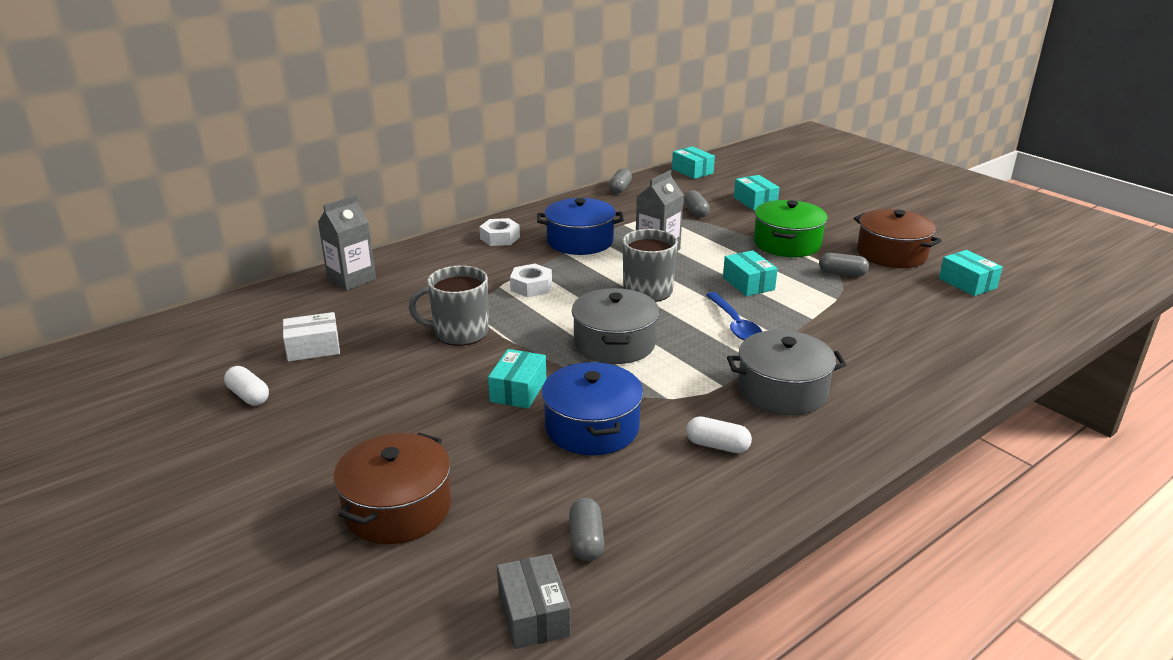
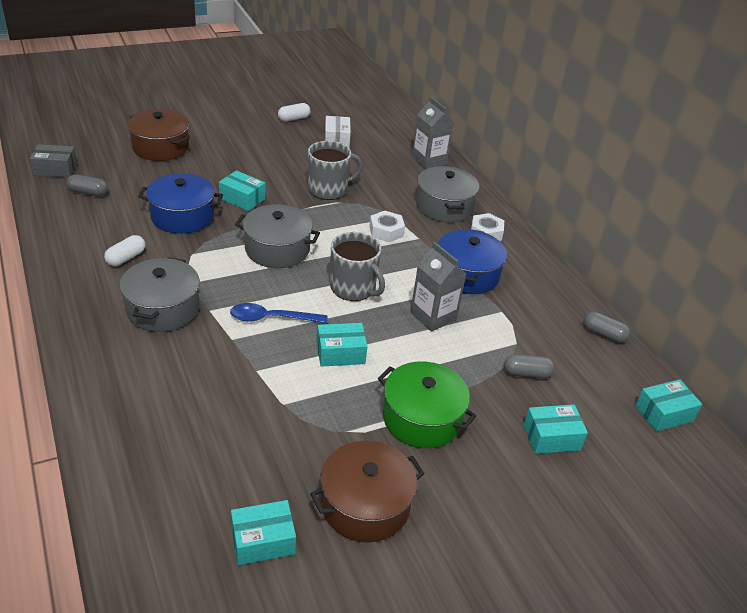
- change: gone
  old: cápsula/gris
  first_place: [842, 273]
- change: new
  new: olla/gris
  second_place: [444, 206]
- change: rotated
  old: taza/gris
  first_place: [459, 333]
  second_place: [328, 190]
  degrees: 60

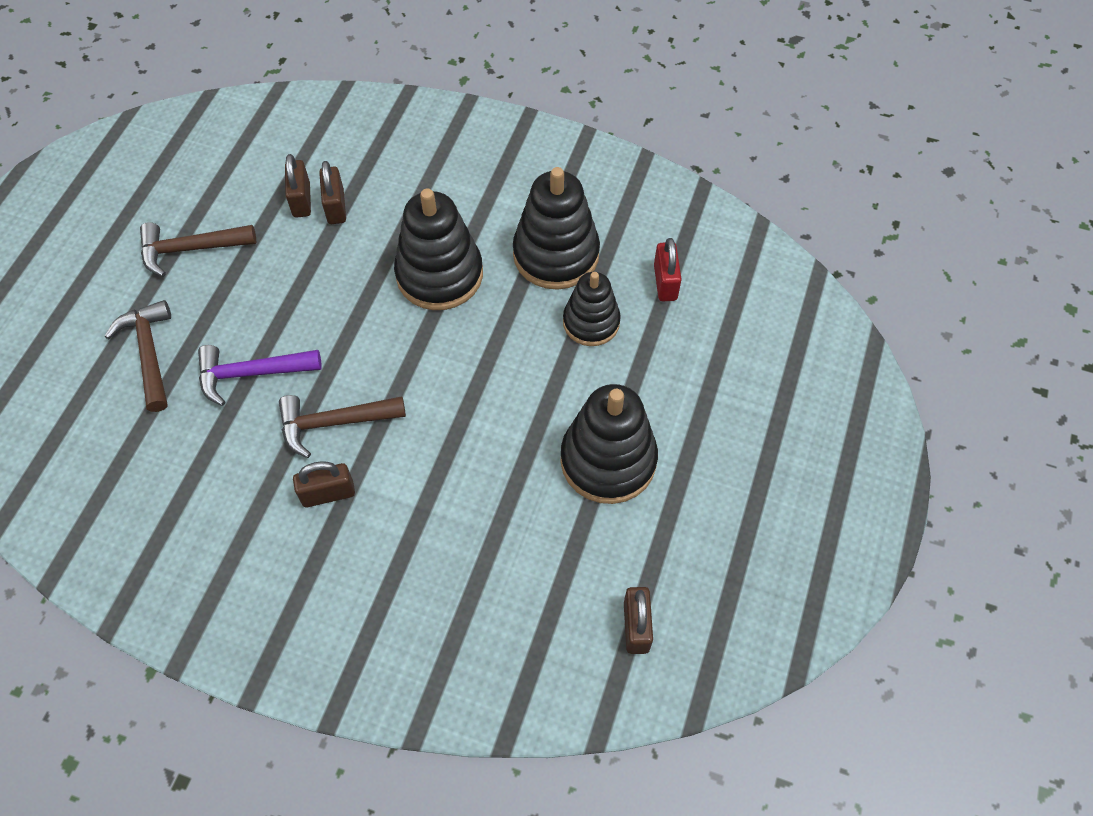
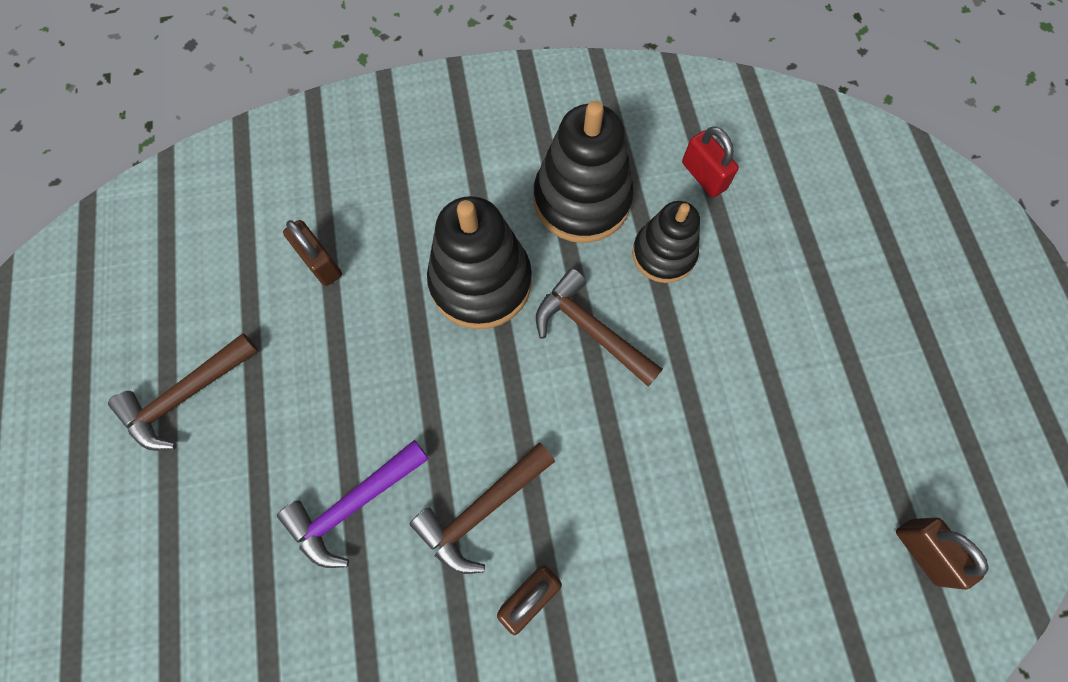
- change: gone
  old: candado/marrón
  first_place: [301, 200]
- change: gone
  old: juguete apilable/negro
  first_place: [608, 460]
- change: shifted
  old: martillo/marrón
  first_place: [149, 353]
  second_place: [590, 330]

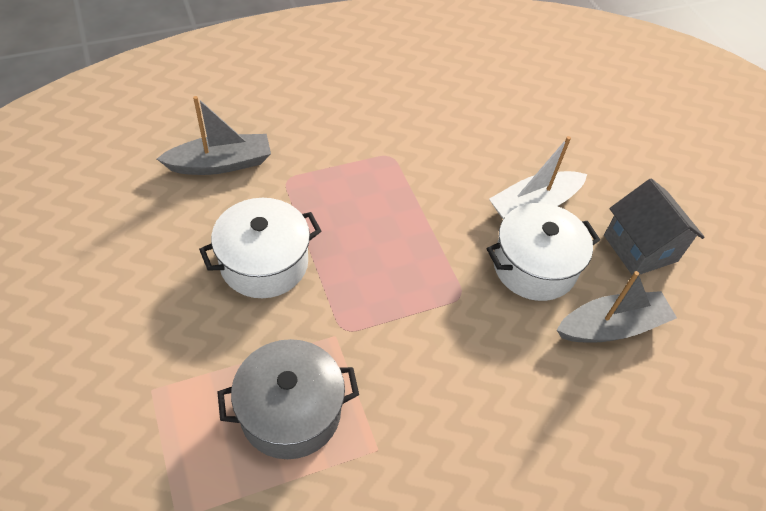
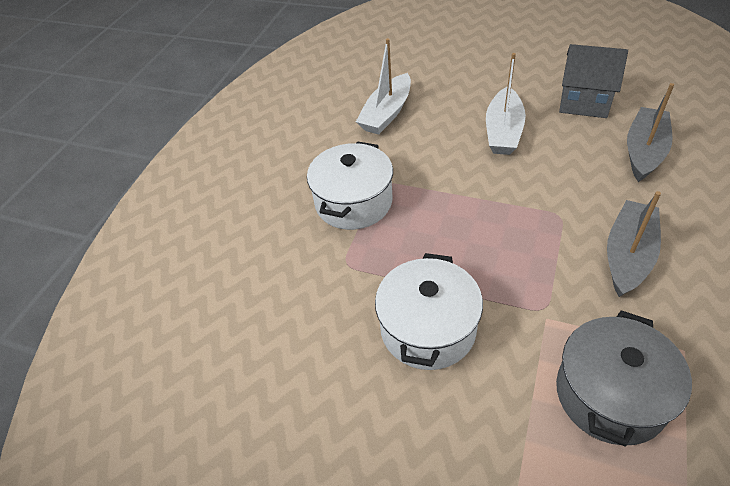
- change: new
  new: barco/blanco
  second_place: [386, 113]
- change: shifted
  old: barco/gris
  first_place: [221, 164]
  second_place: [628, 255]
- change: shifted
  old: olla/blanco
  first_place: [534, 266]
  second_place: [353, 202]

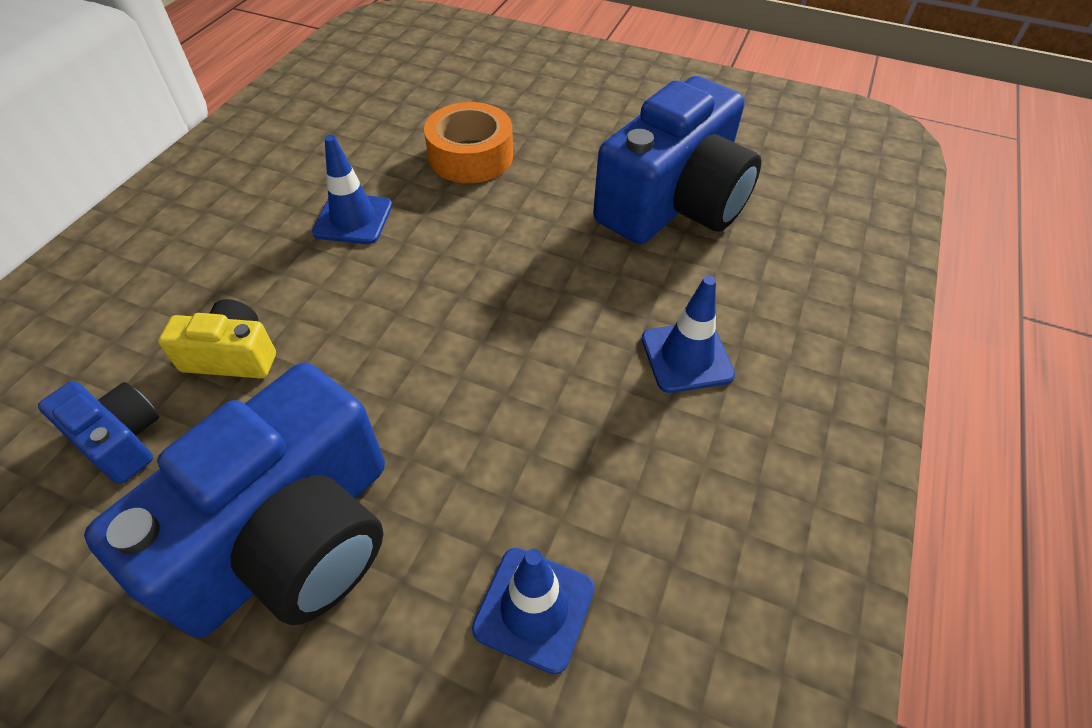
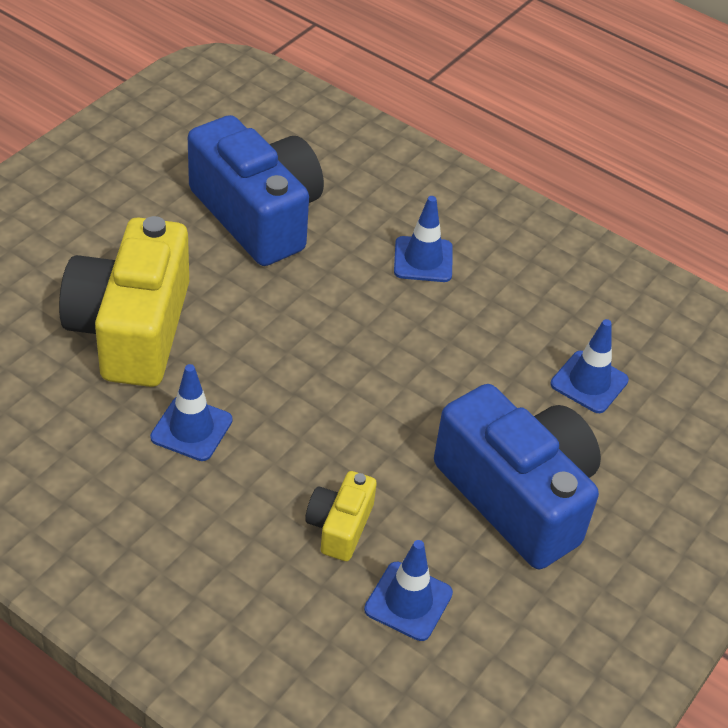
- change: swapped
  old: cámara/azul
  new: cono de tráfico/azul
  first_place: [120, 440]
  second_place: [408, 601]
- change: swapped
  old: cinta adhesiva/naranja
  new: cámara/amarillo
  first_place: [470, 156]
  second_place: [132, 329]

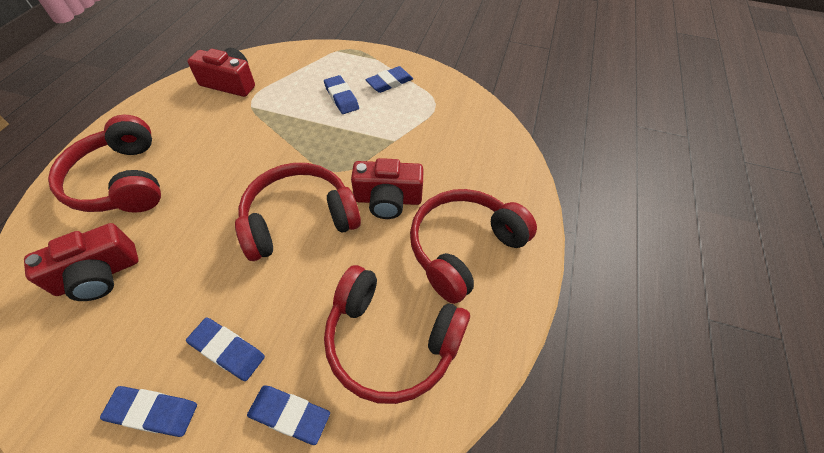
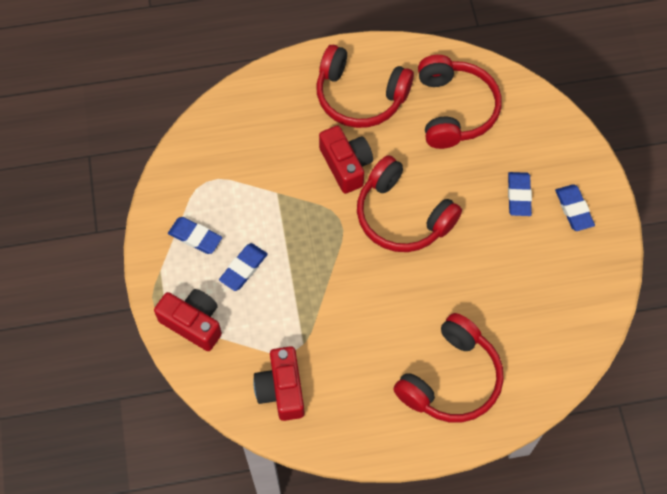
- change: gone
  old: goma de borrar/azul
  first_place: [289, 415]
- change: shifted
  old: cámara/rojo
  first_place: [99, 275]
  second_place: [193, 323]

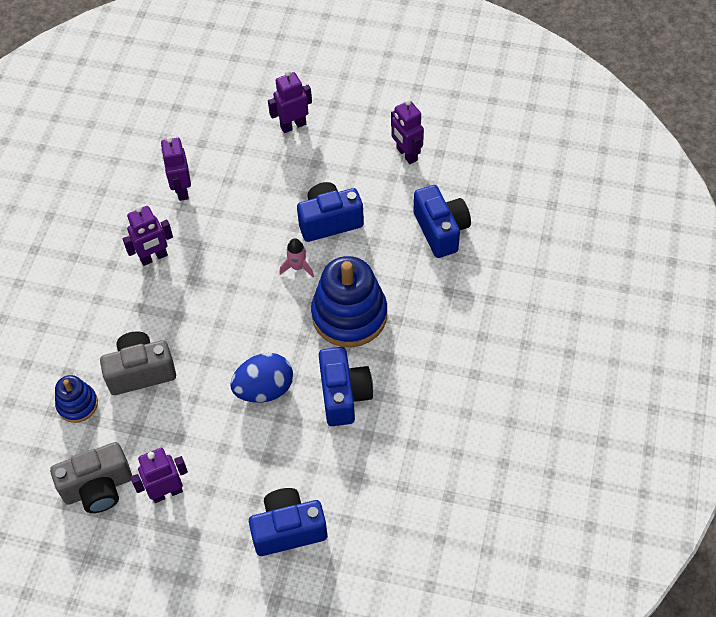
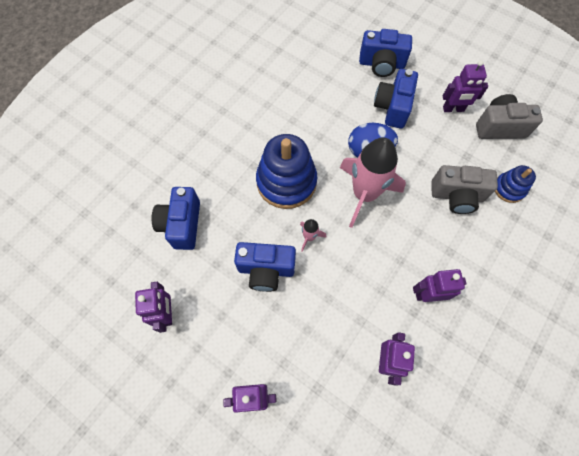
- change: new
  new: cohete/rosa
  second_place: [364, 194]
- change: shifted
  old: cámara/azul
  first_place: [344, 395]
  second_place: [392, 107]

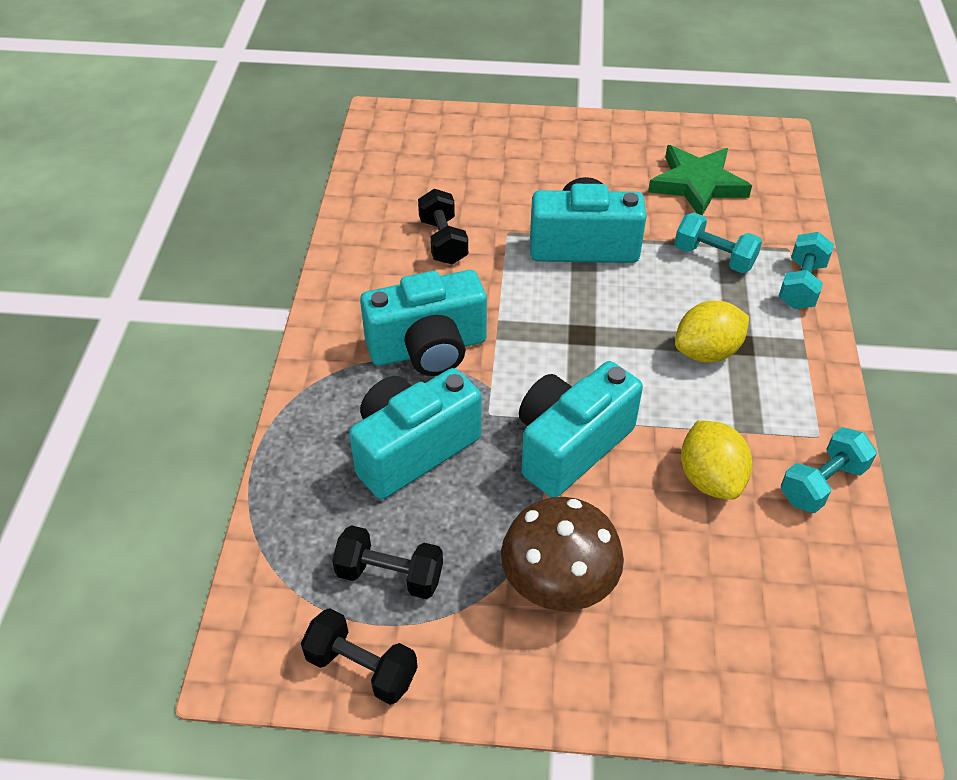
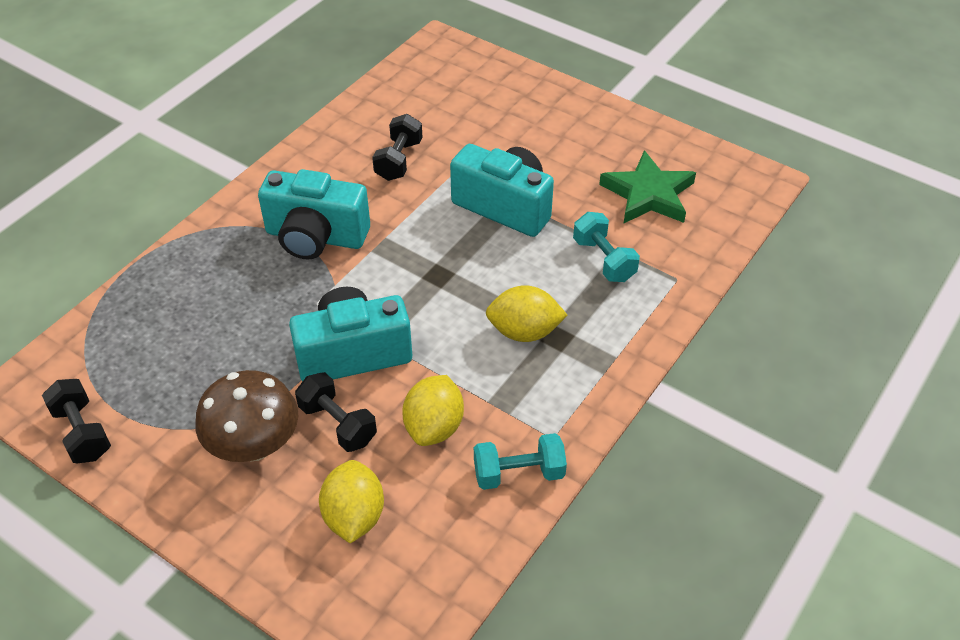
- change: gone
  old: cámara/turquesa
  first_place: [412, 449]
- change: gone
  old: mancuerna/turquesa
  first_place: [801, 285]
- change: new
  new: limón/amarillo
  second_place: [354, 516]
- change: shifted
  old: mancuerna/negro
  first_place: [390, 575]
  second_place: [338, 424]

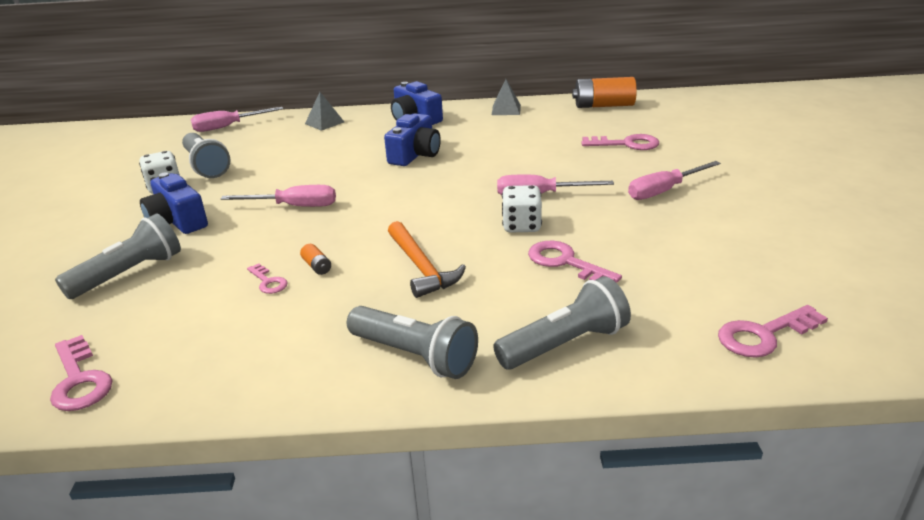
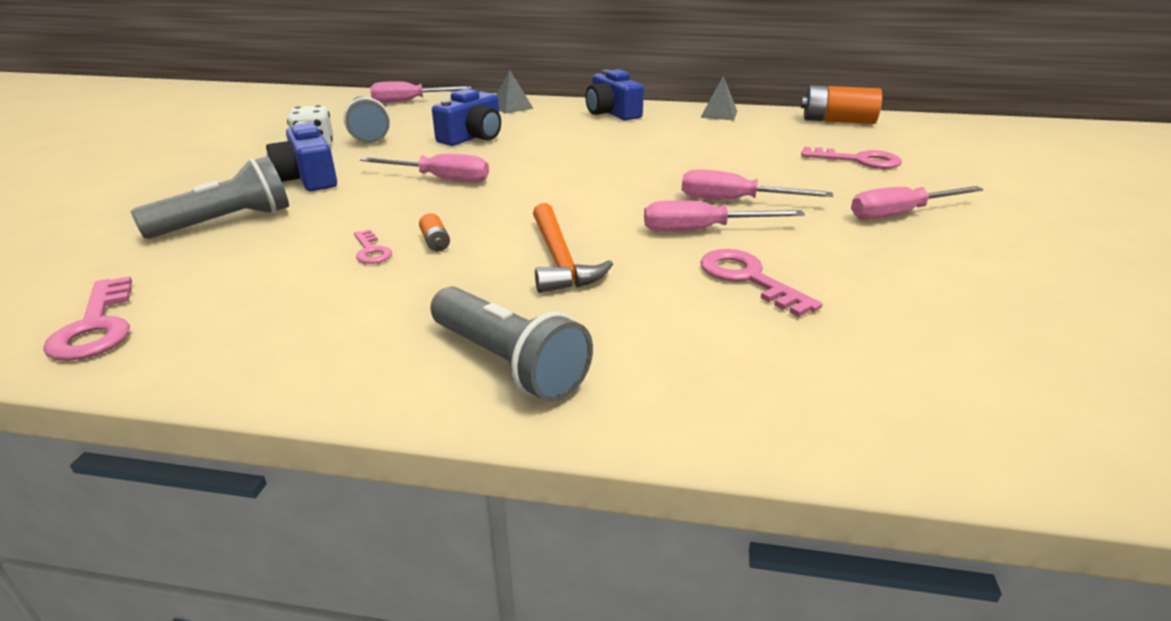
- change: gone
  old: lámpara de mano/gris
  first_place: [565, 344]
- change: gone
  old: llave/rosa
  first_place: [764, 335]
- change: shifted
  old: cámara/azul
  first_place: [415, 154]
  second_place: [473, 137]
- change: swapped
  old: dado/blanco
  new: destornillador/rosa
  first_place: [521, 226]
  second_place: [702, 230]

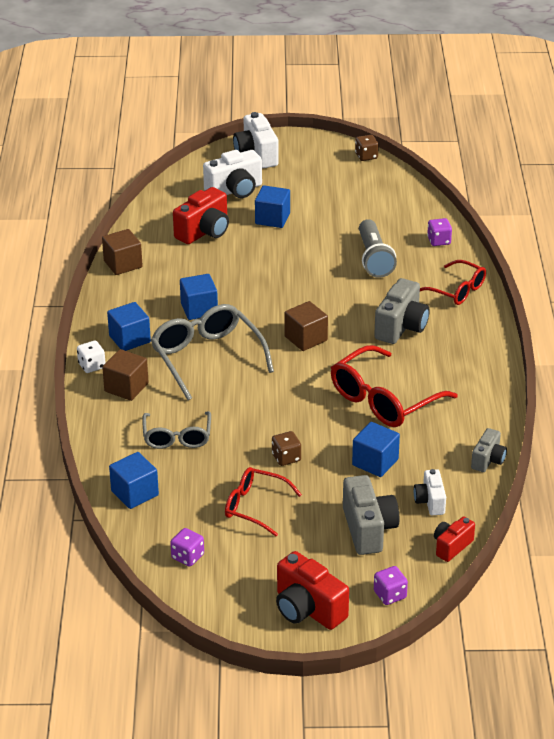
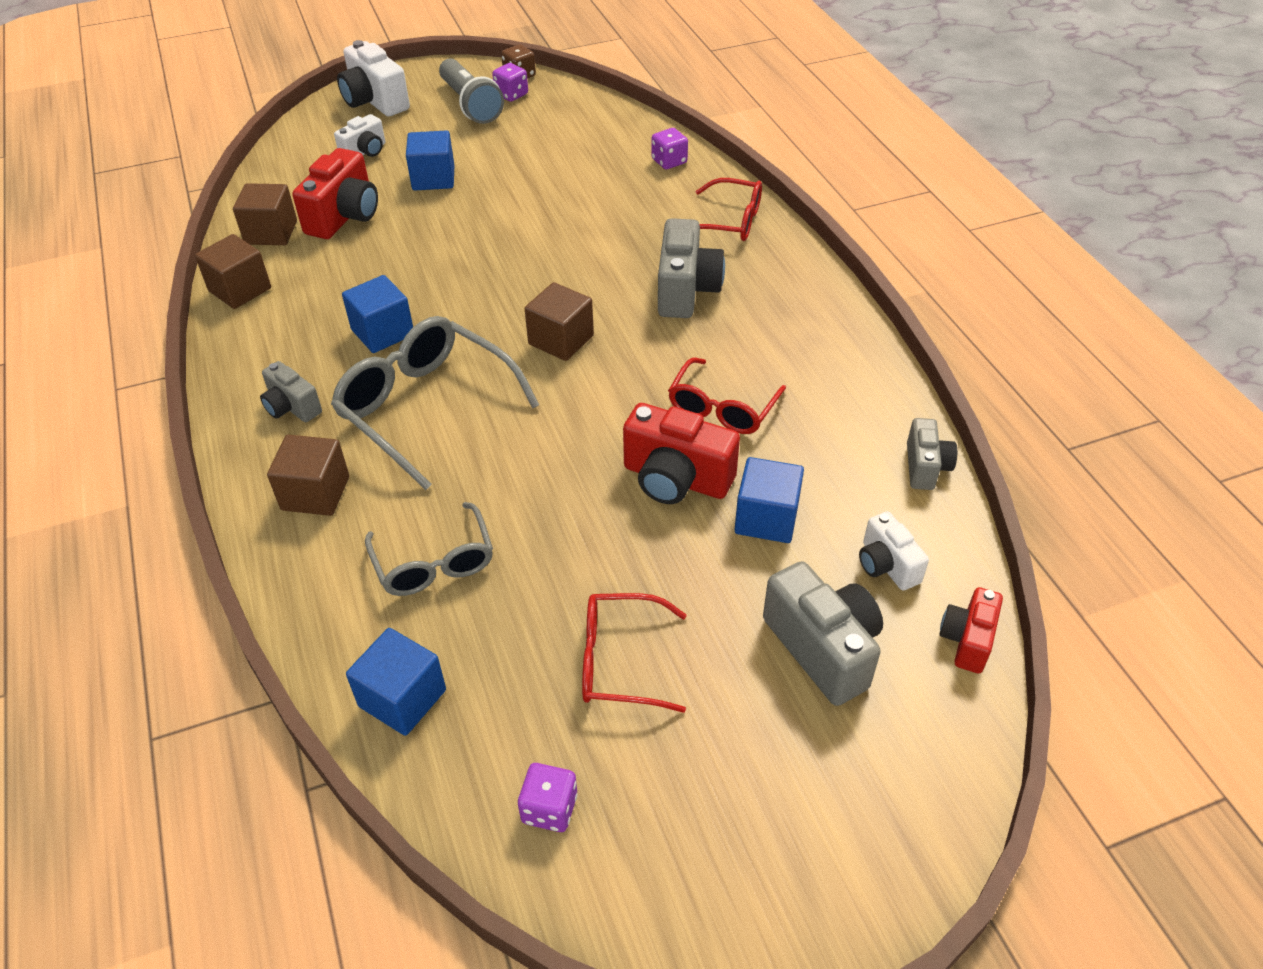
- change: gone
  old: dado/blanco
  first_place: [92, 366]
- change: gone
  old: dado/marrón
  first_place: [286, 458]
- change: new
  new: cubo/marrón
  second_place: [271, 232]
- change: shifted
  old: cámara/rojo
  first_place: [307, 609]
  second_place: [676, 479]
- change: shifted
  old: lámpara de mano/gris
  first_place: [374, 259]
  second_place: [470, 105]
- change: shifted
  old: dado/morado
  first_place: [390, 595]
  second_place: [511, 94]
- change: swapped
  old: cubo/azul
  new: cámara/gris
  first_place: [129, 339]
  second_place: [292, 407]
- change: scaled
  old: cámara/blanco
  first_place: [235, 190]
  second_place: [365, 152]
  factor: 0.6
- change: scaled
  old: gafas/rojo
  first_place: [384, 399]
  second_place: [722, 408]
  factor: 0.62

